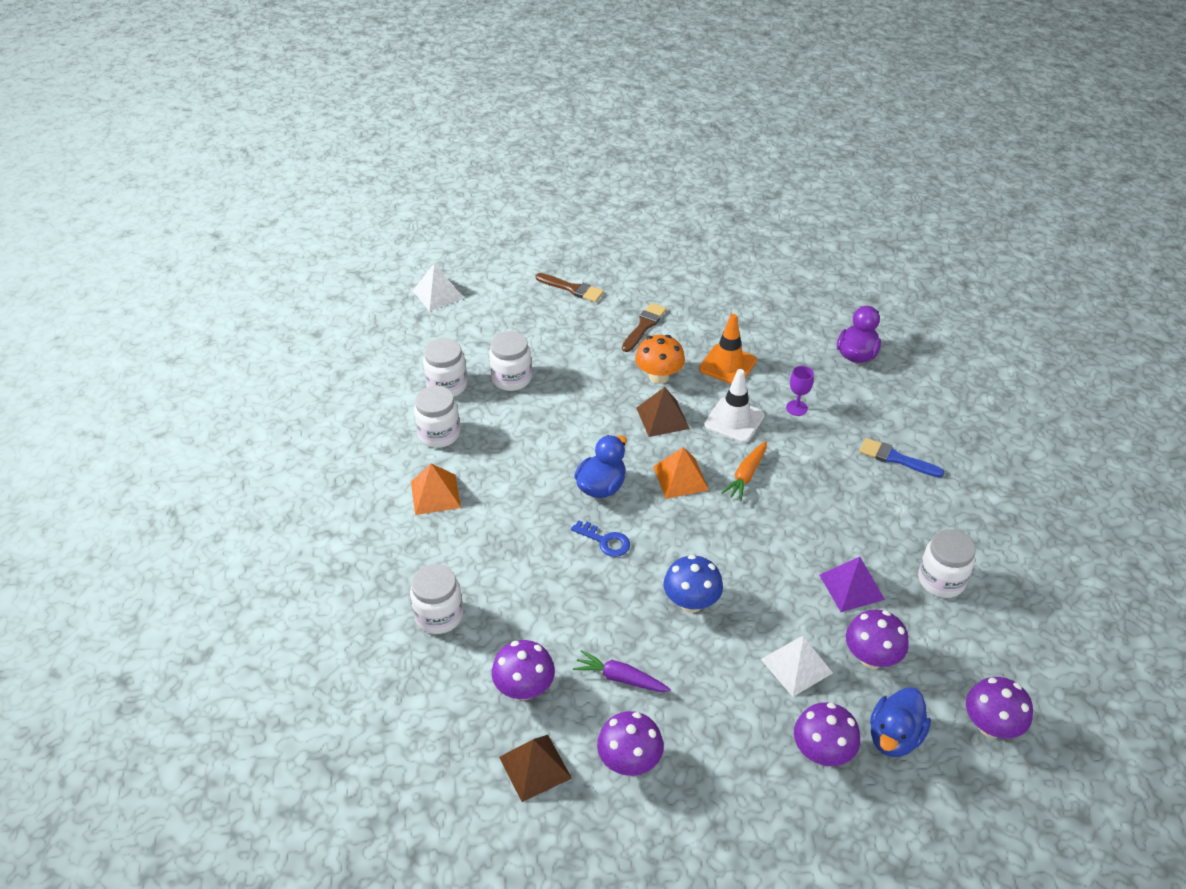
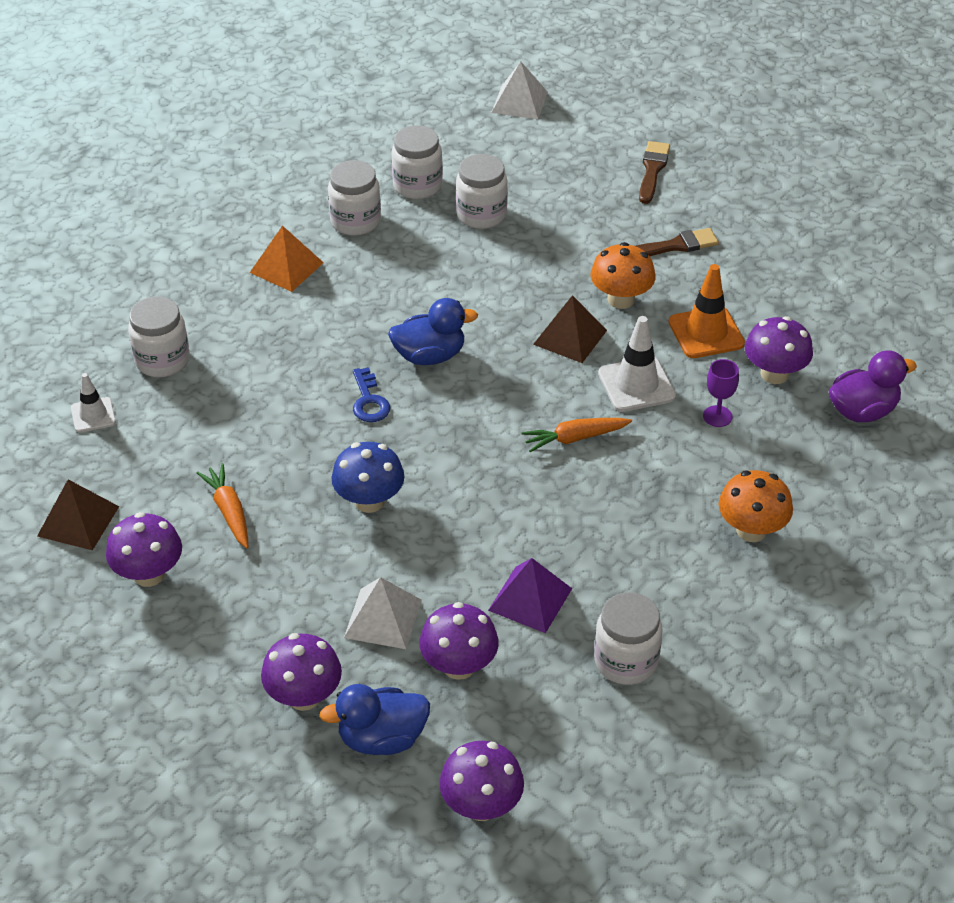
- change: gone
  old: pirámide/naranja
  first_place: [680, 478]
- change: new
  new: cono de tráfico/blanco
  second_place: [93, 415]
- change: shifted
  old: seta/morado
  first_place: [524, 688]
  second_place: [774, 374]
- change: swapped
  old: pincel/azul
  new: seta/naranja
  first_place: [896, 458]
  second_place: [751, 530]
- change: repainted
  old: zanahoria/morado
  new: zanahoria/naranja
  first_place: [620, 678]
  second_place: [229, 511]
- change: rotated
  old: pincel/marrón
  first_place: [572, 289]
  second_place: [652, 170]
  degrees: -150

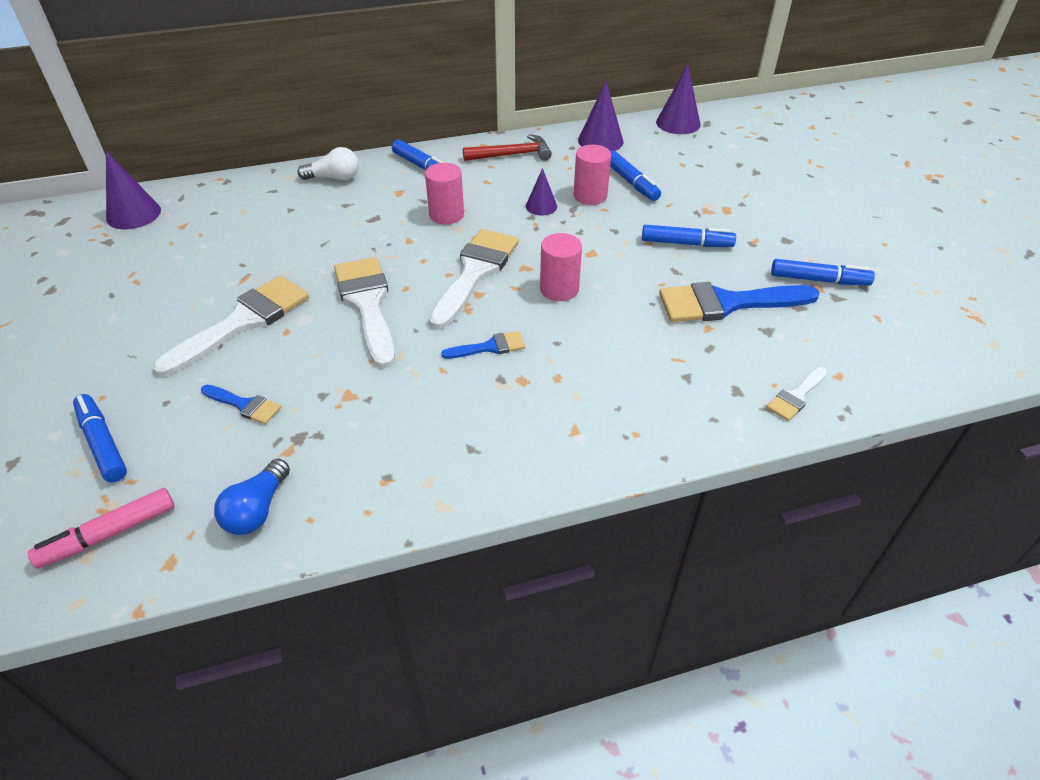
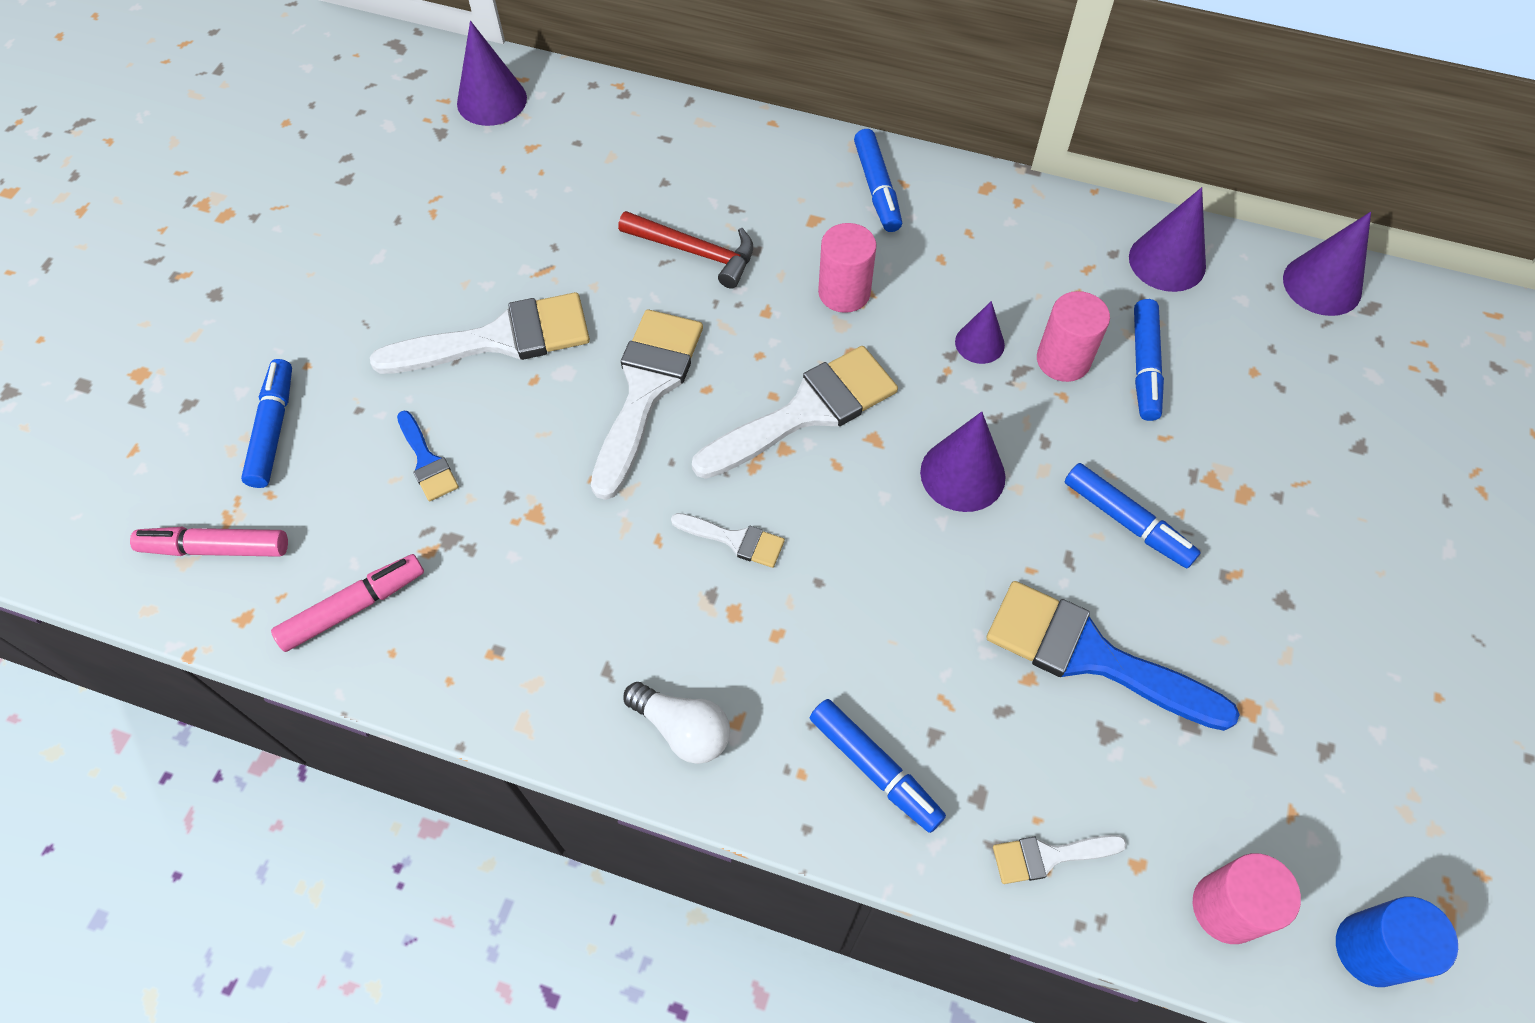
- change: new
  new: cono/morado
  second_place: [962, 474]
- change: new
  new: cilindro/azul
  second_place: [1370, 949]
- change: shifted
  old: bombilla/blanco
  first_place: [334, 178]
  second_place: [683, 729]
- change: shifted
  old: martillo/rojo
  first_place: [512, 155]
  second_place: [695, 252]
- change: shifted
  old: cilindro/rosa
  first_place: [559, 289]
  second_place: [1226, 908]
- change: shifted
  old: rotulador/azul
  first_place: [819, 280]
  second_place: [875, 769]
- change: swapped
  old: bombilla/azul
  new: rotulador/rosa
  first_place: [257, 510]
  second_place: [354, 607]
- change: repainted
  old: pincel/azul
  new: pincel/blanco
  first_place: [490, 347]
  second_place: [735, 540]

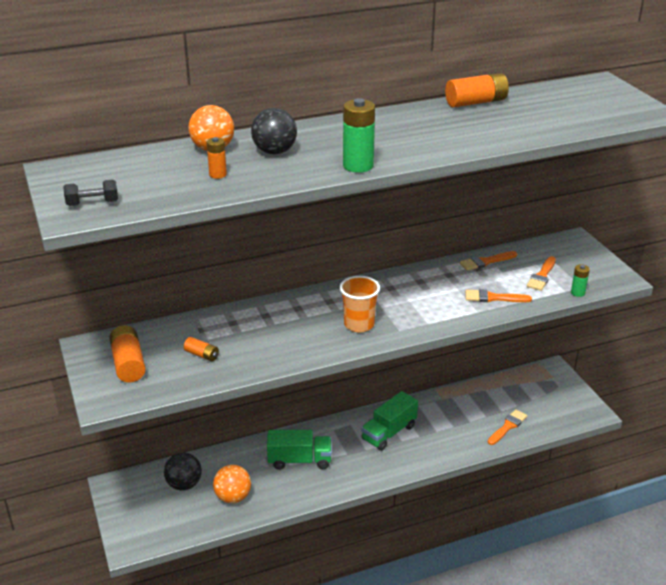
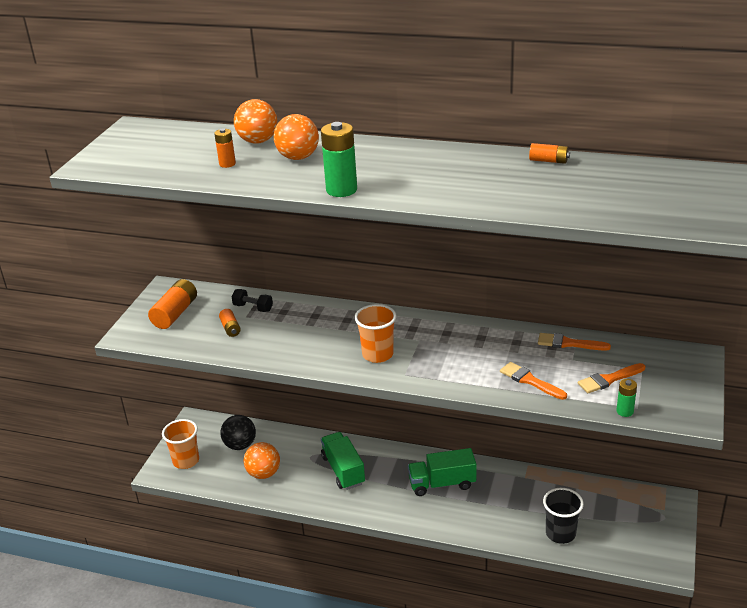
- change: new
  new: vaso/naranja
  second_place: [186, 461]
- change: shifted
  old: mancuerna/negro
  first_place: [92, 203]
  second_place: [253, 308]
- change: swapped
  old: pincel/naranja
  new: vaso/negro
  first_place: [507, 426]
  second_place: [560, 533]
- change: repainted
  old: pelota/negro
  new: pelota/naranja
  first_place: [274, 152]
  second_place: [298, 157]
- change: rotated
  old: camión/verde
  first_place: [299, 460]
  second_place: [343, 470]
  degrees: -150
- change: scaled
  old: pila/naranja
  first_place: [476, 102]
  second_place: [548, 161]
  factor: 0.56

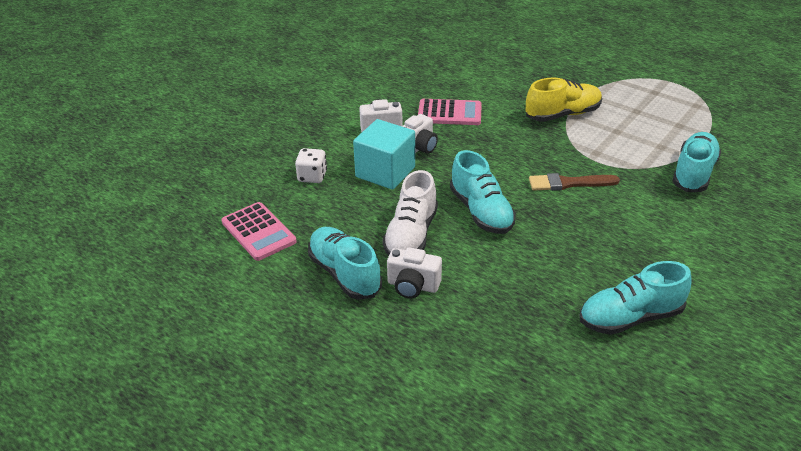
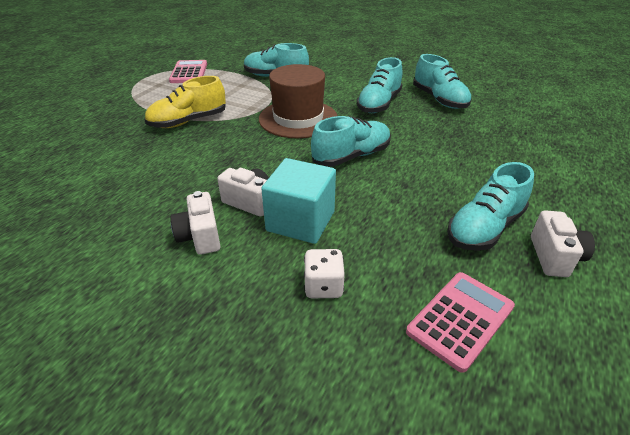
- change: gone
  old: zapato/blanco
  first_place: [411, 235]
- change: new
  new: zapato/turquesa
  second_place: [379, 104]
- change: shifted
  old: cámara/blanco
  first_place: [413, 286]
  second_place: [554, 257]
- change: shifted
  old: calculadora/rosa
  first_place: [449, 113]
  second_place: [189, 72]
- change: swapped
  old: pincel/marrón
  new: sombrero/marrón
  first_place: [569, 183]
  second_place: [298, 118]
- change: rotated
  old: zapato/amarillo
  first_place: [562, 114]
  second_place: [188, 121]
  degrees: -90

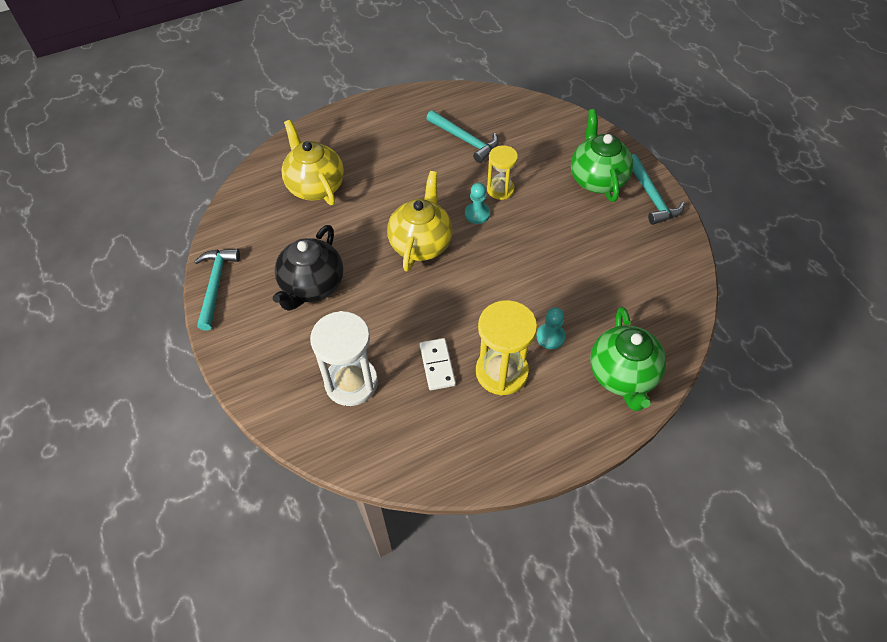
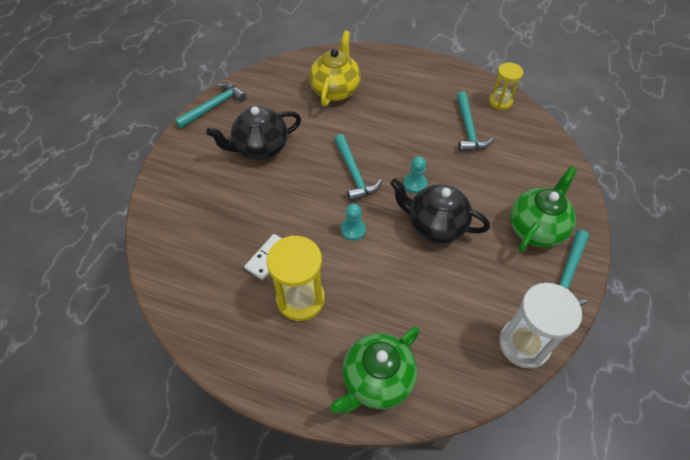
- change: new
  new: tetera/negro
  second_place: [435, 225]
- change: shifted
  old: reloj de arena/blanco
  first_place: [351, 382]
  second_place: [524, 344]
- change: shifted
  old: reloj de arena/amarillo
  first_place: [500, 189]
  second_place: [500, 101]
- change: shifted
  old: peón/turquesa
  first_place: [550, 337]
  second_place: [353, 230]
- change: swapped
  old: tetera/amarillo
  new: martillo/turquesa
  first_place: [421, 244]
  second_place: [354, 174]

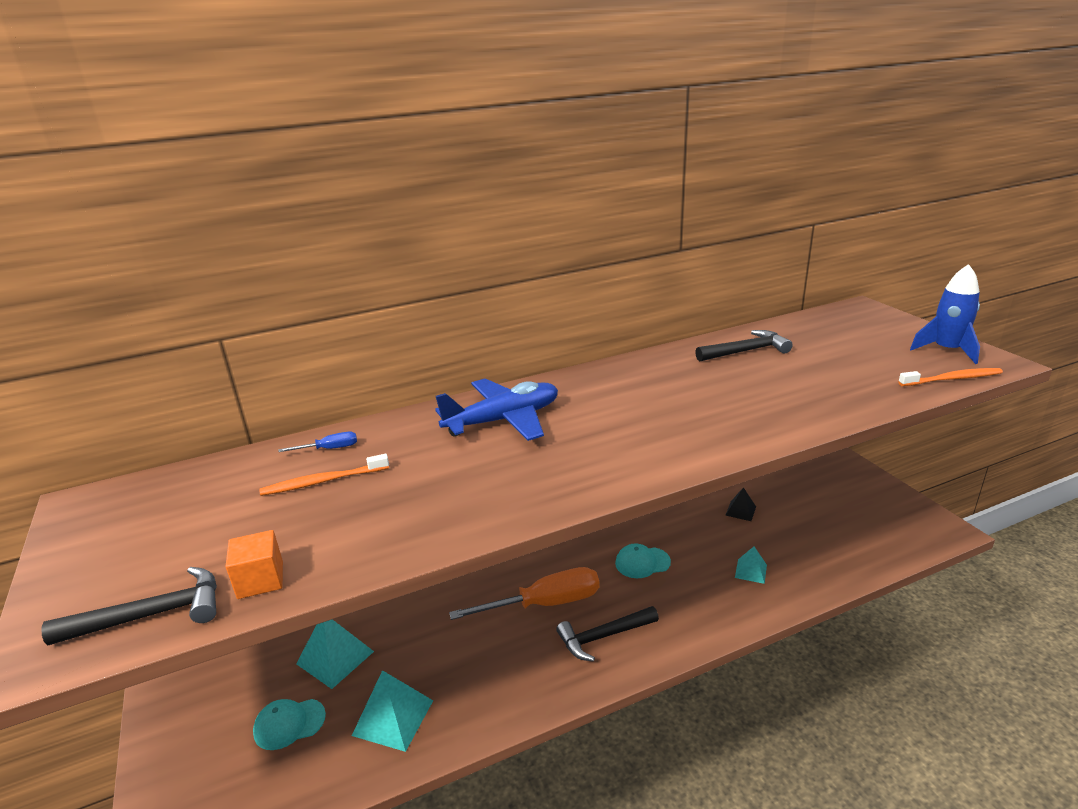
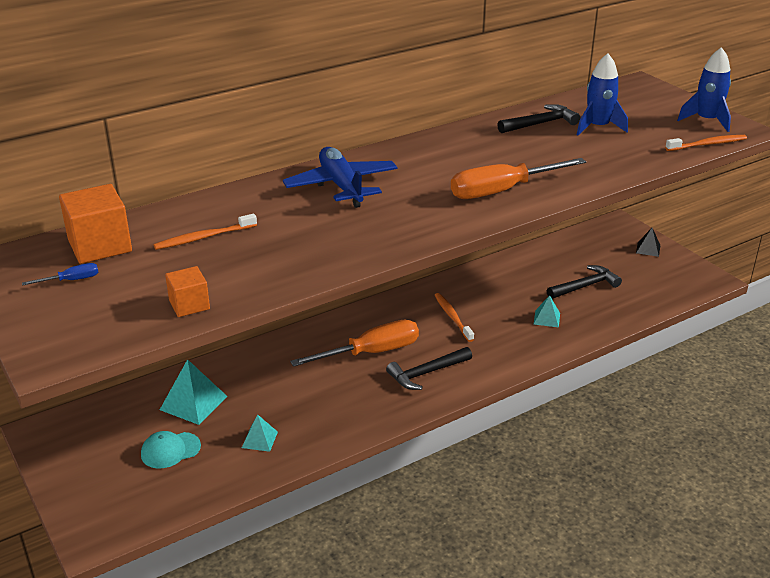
- change: new
  new: cubo/naranja
  second_place: [100, 246]
- change: new
  new: destornillador/naranja
  second_place: [502, 191]
- change: new
  new: cohete/azul
  second_place: [598, 127]
- change: shifted
  old: martillo/negro
  first_place: [151, 615]
  second_place: [585, 286]
- change: shifted
  old: destornillador/azul
  first_place: [329, 449]
  second_place: [71, 280]
- change: shifted
  old: pirámide/negro
  first_place: [740, 511]
  second_place: [648, 249]
- change: swapped
  old: gorra/turquesa
  new: cepillo de dientes/naranja
  first_place: [642, 562]
  second_place: [452, 317]
- change: rotated
  old: avión/azul
  first_place: [503, 420]
  second_place: [341, 186]
  degrees: -75
- change: scaled
  old: pirámide/turquesa
  first_place: [393, 717]
  second_place: [259, 439]
  factor: 0.58

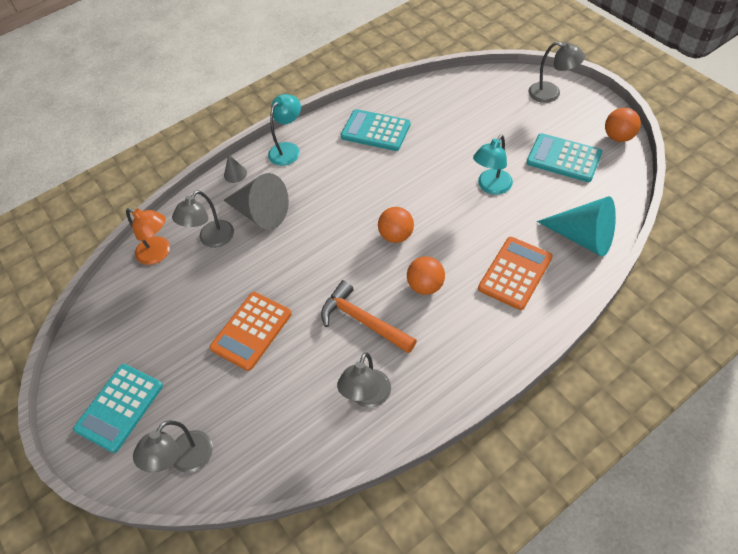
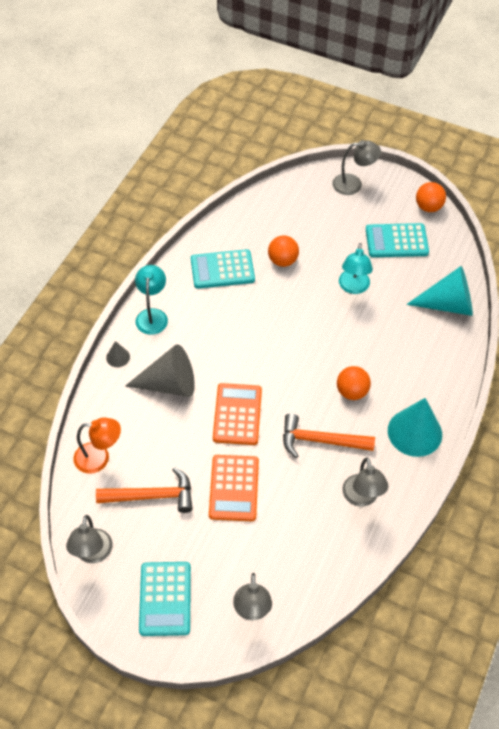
- change: new
  new: martillo/naranja
  second_place: [152, 496]
- change: new
  new: cono/turquesa
  second_place: [414, 432]
- change: shifted
  old: lámpara/gris
  first_place: [212, 239]
  second_place: [92, 554]
- change: shifted
  old: pelota/naranja
  first_place: [396, 235]
  second_place: [282, 261]
- change: shifted
  old: calculadora/naranja
  first_place: [515, 273]
  second_place: [237, 414]

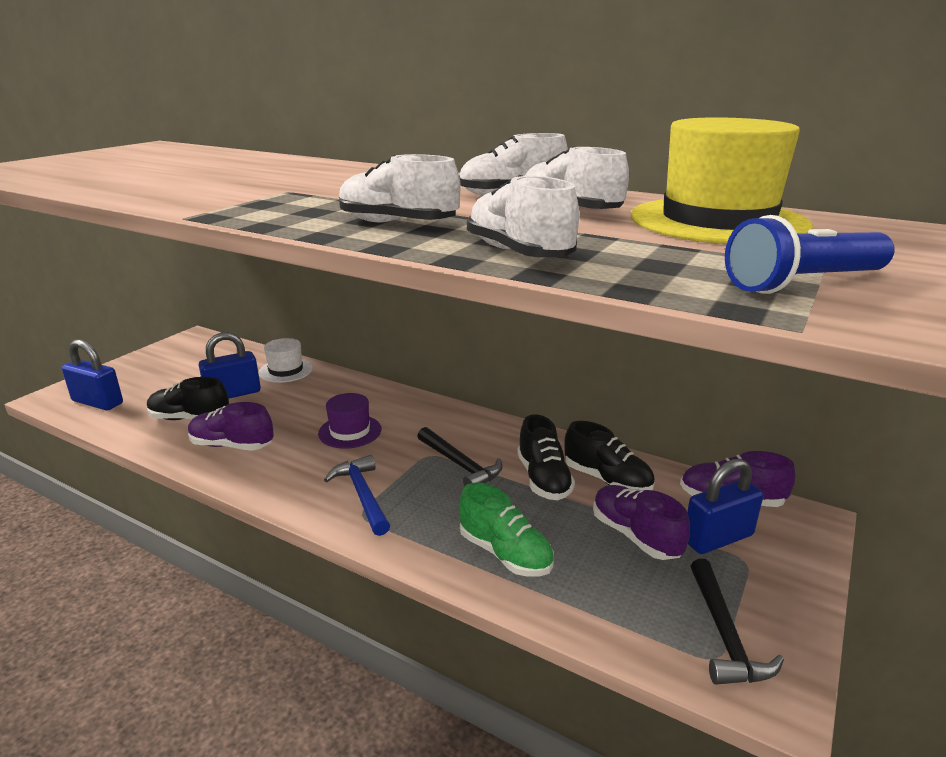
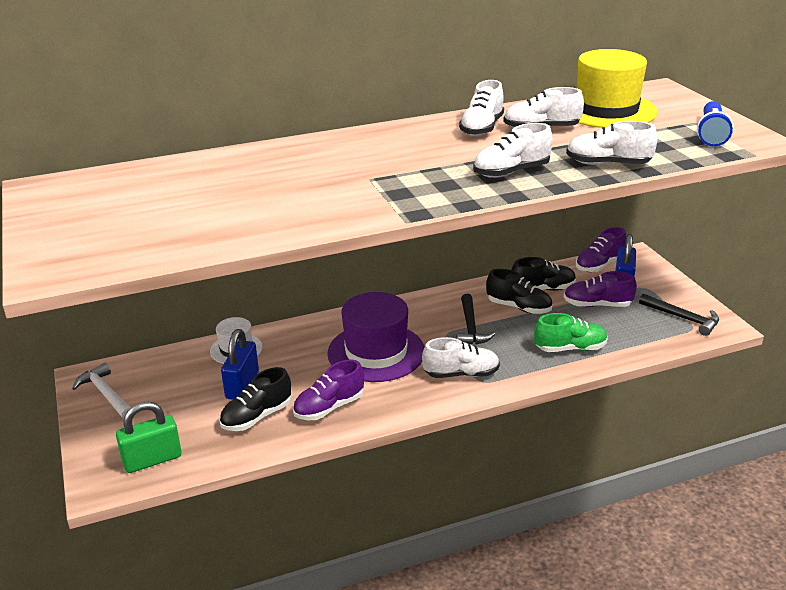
- change: new
  new: martillo/blanco
  second_place: [105, 394]
- change: swapped
  old: martillo/azul
  new: zapato/blanco
  first_place: [362, 495]
  second_place: [461, 374]
- change: repainted
  old: candado/azul
  new: candado/verde
  first_place: [98, 402]
  second_place: [152, 460]
- change: rotated
  old: martillo/negro
  first_place: [460, 465]
  second_place: [470, 327]
  degrees: 90
- change: scaled
  old: sombrero/morado
  first_place: [350, 431]
  second_place: [376, 352]
  factor: 1.86

